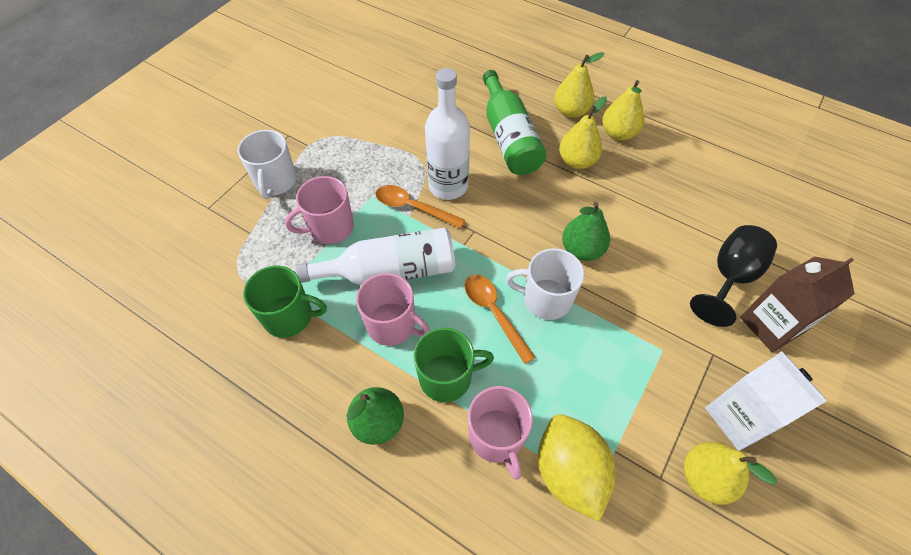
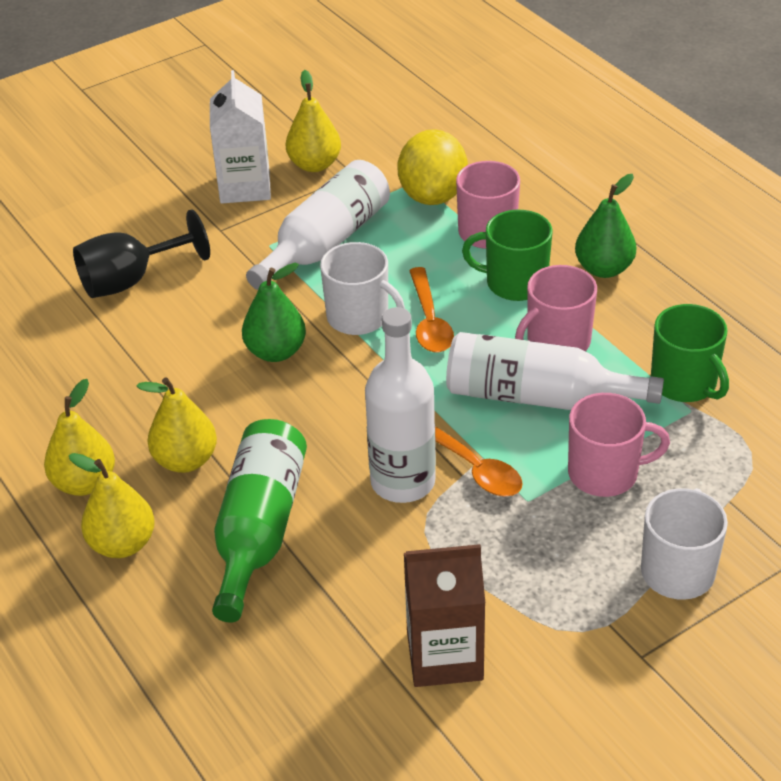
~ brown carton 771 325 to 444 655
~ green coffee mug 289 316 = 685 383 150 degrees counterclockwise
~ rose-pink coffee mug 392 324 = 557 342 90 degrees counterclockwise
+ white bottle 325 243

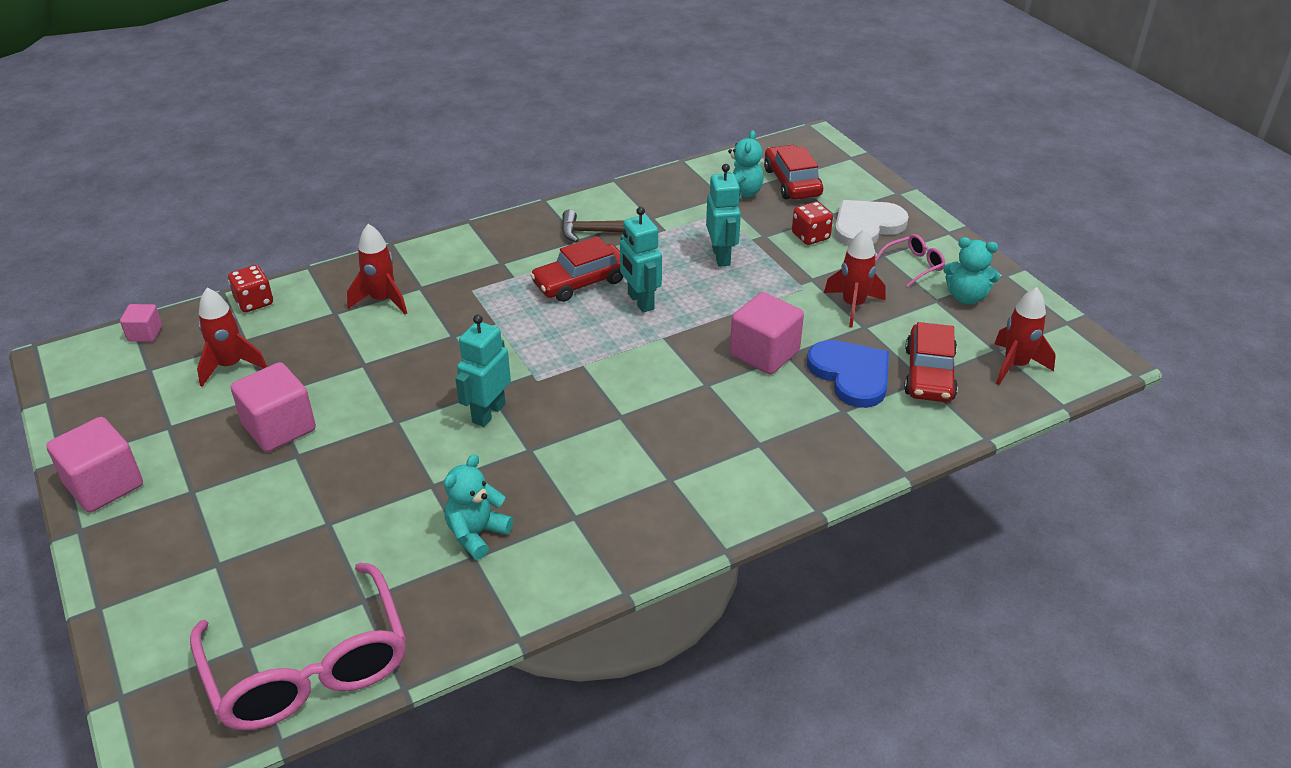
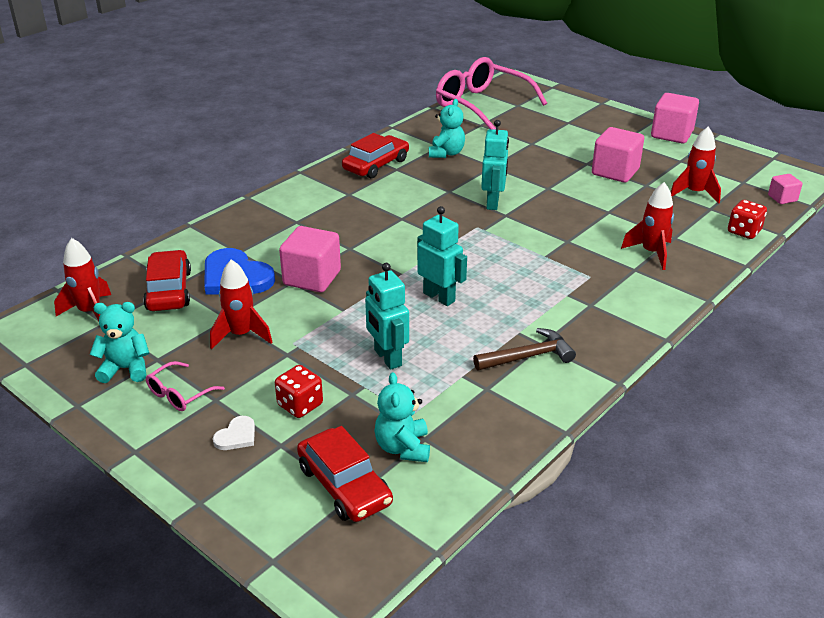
~ white heart 866 226 = 236 436 x0.48
~ crimson toy car 581 282 to 376 165

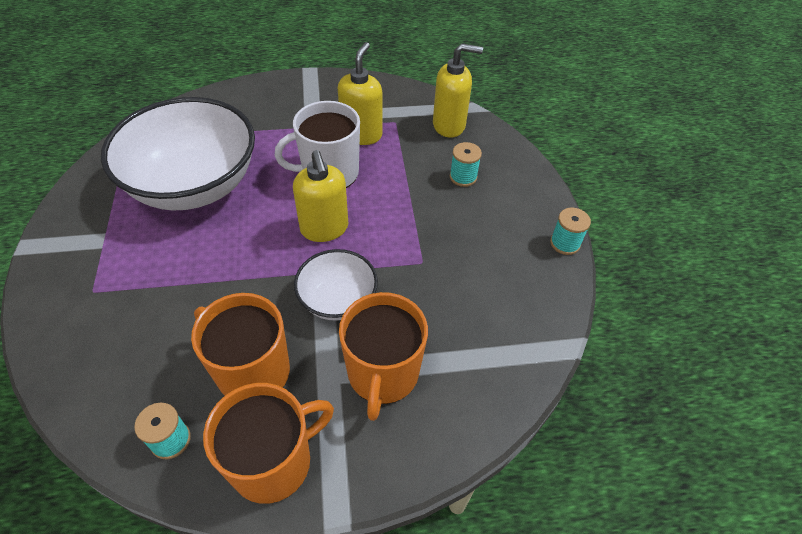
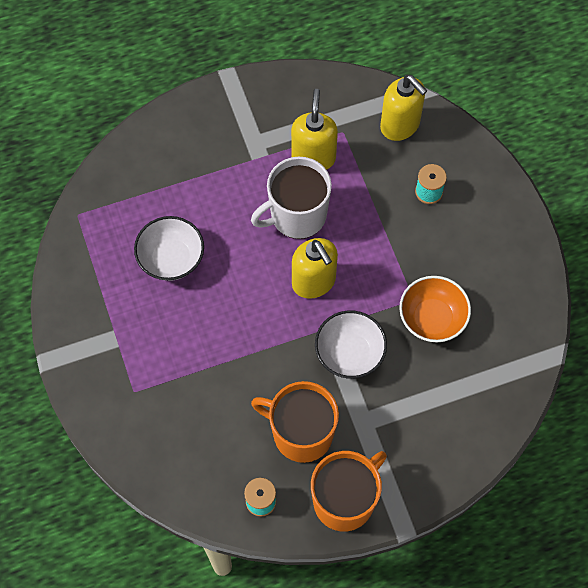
~ yellow soap dispenser 449 125 = 400 125 60 degrees clockwise
~ white serving bowl 194 185 = 171 258 x0.50
- aqua reel of thread 565 243
- orange coffee mug 383 374
+ orange serving bowl 432 318

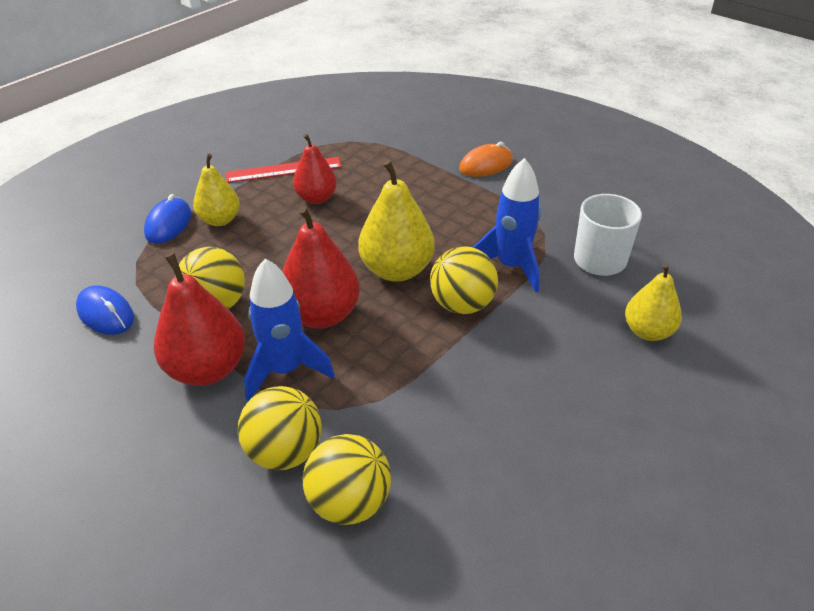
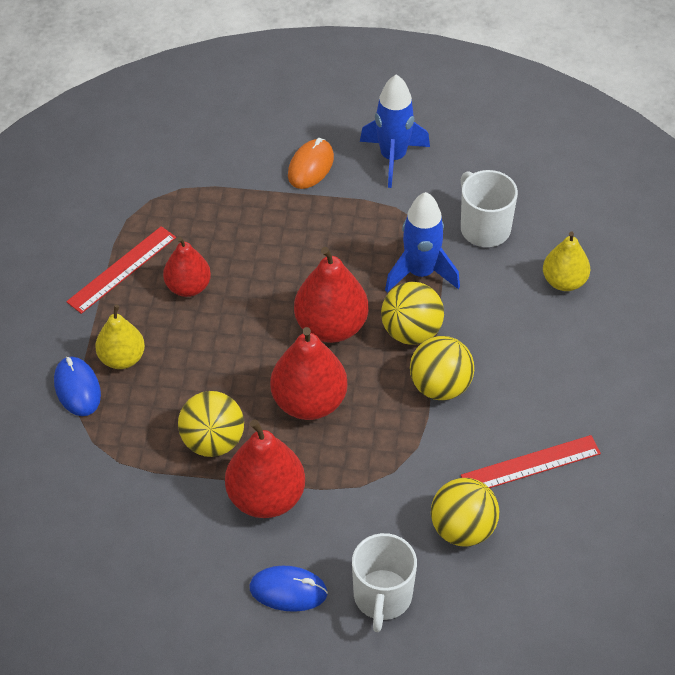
~ yellow pear fruit 397 270 to crimson pear fruit 331 326
~ blue toy rocket 285 370 to 393 157
~ blue PC mouse 106 314 to 288 591
~ yellow ball 285 452 to 440 386
+ crimson measuring stick 531 464
+ white coffee mug 382 597

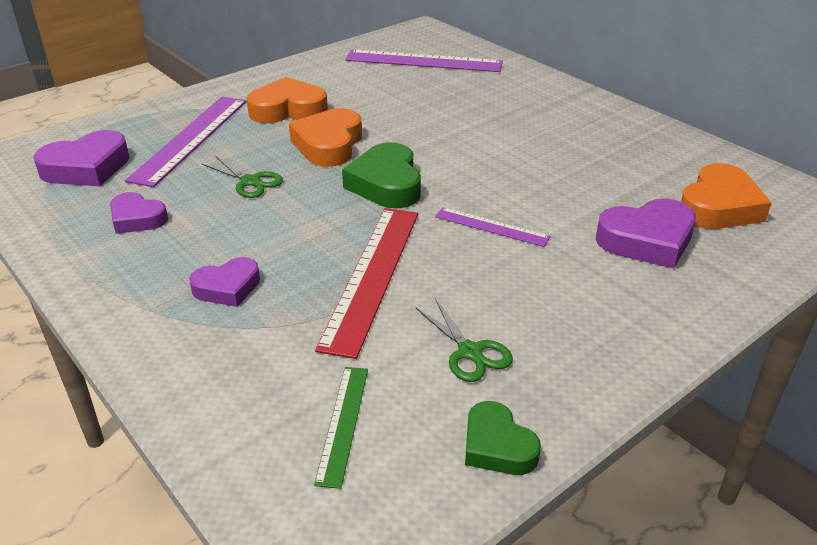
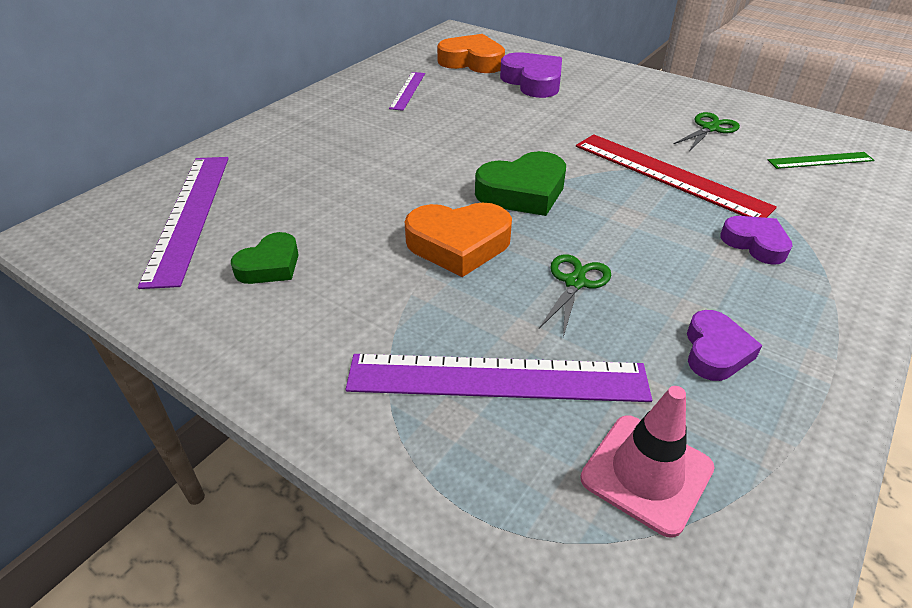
- orange heart 288 110
~ royal purple heart 87 168 to rose-pink road cone 646 473
~ royal purple measuring stick 491 226 to 407 90
~ crimson measuring stick 371 275 = 668 175 45 degrees clockwise
~ green heart 497 446 to 270 265

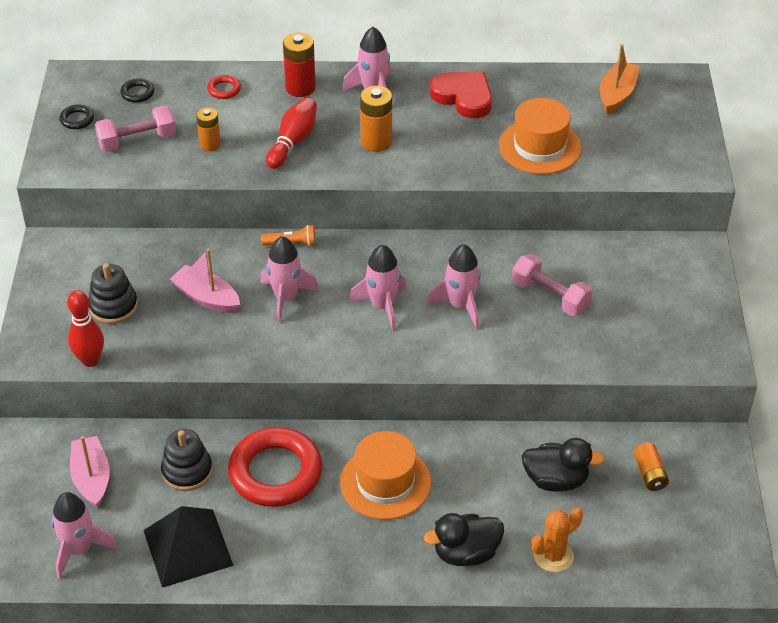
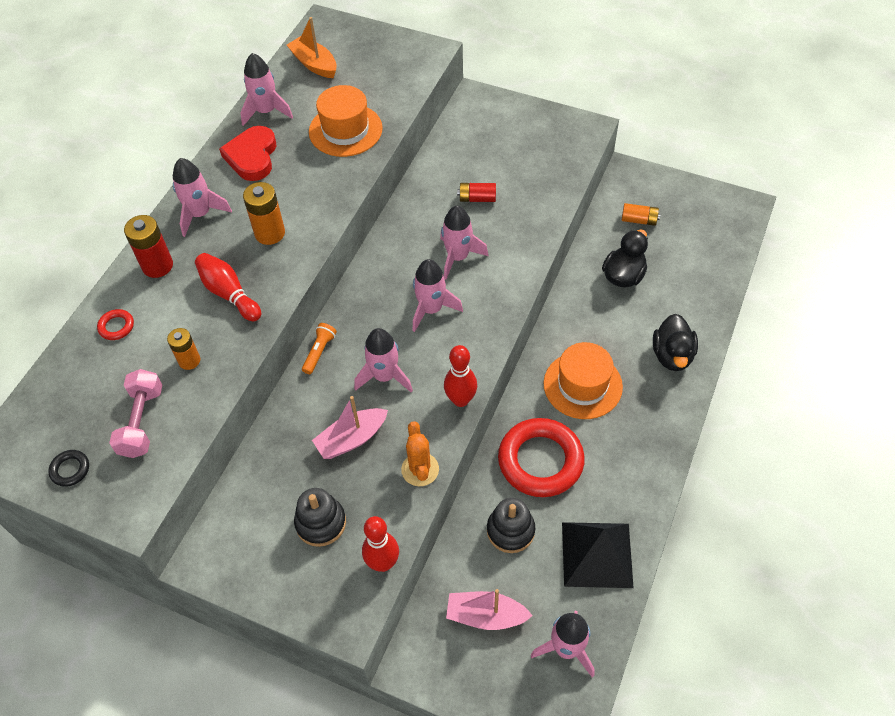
~ crimson heart 463 97 = 252 156 60 degrees counterclockwise
- black ring 137 93
~ rose-pink free weight 550 296 to crimson AA battery 477 198
~ orange cactus 553 555 to 420 469
+ rose-pink toy rocket 266 111
+ crimson tenpin 461 400

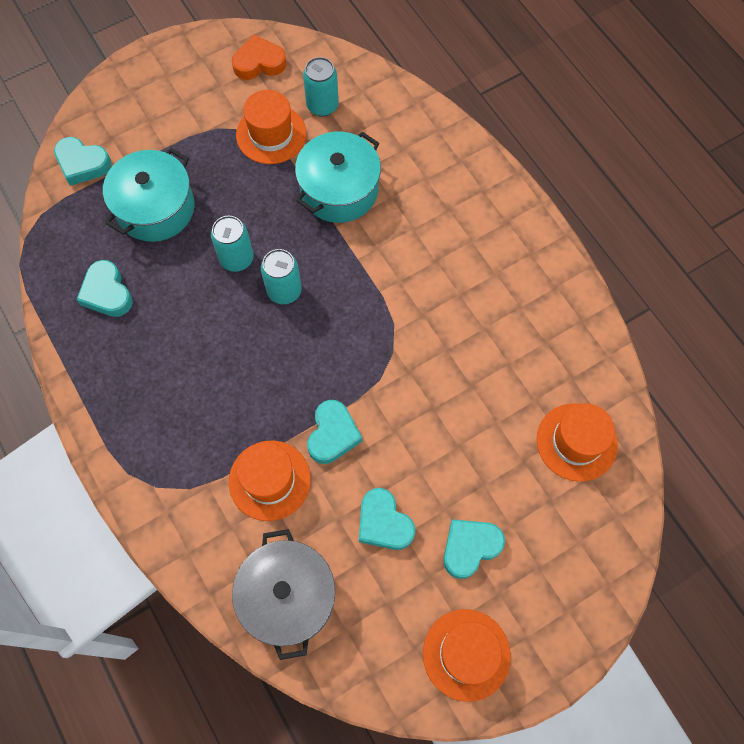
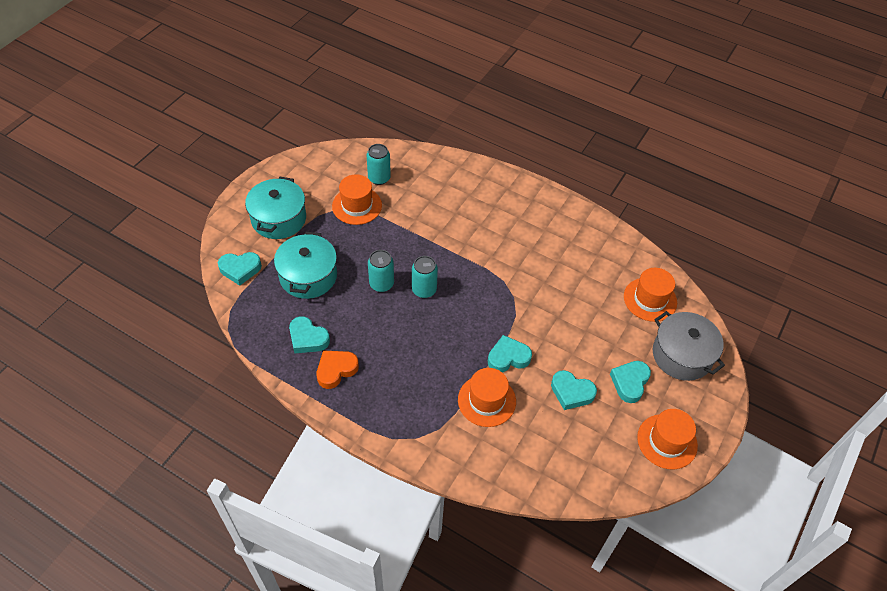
~ orange heart 259 63 to 336 370
~ aqua cooking pot 339 190 to 279 219
~ aqua heart 333 434 = 508 357 90 degrees counterclockwise
~ grey cooking pot 288 597 to 682 355

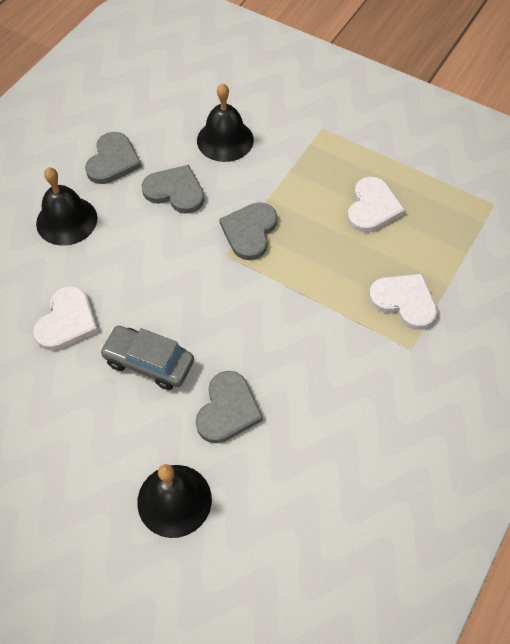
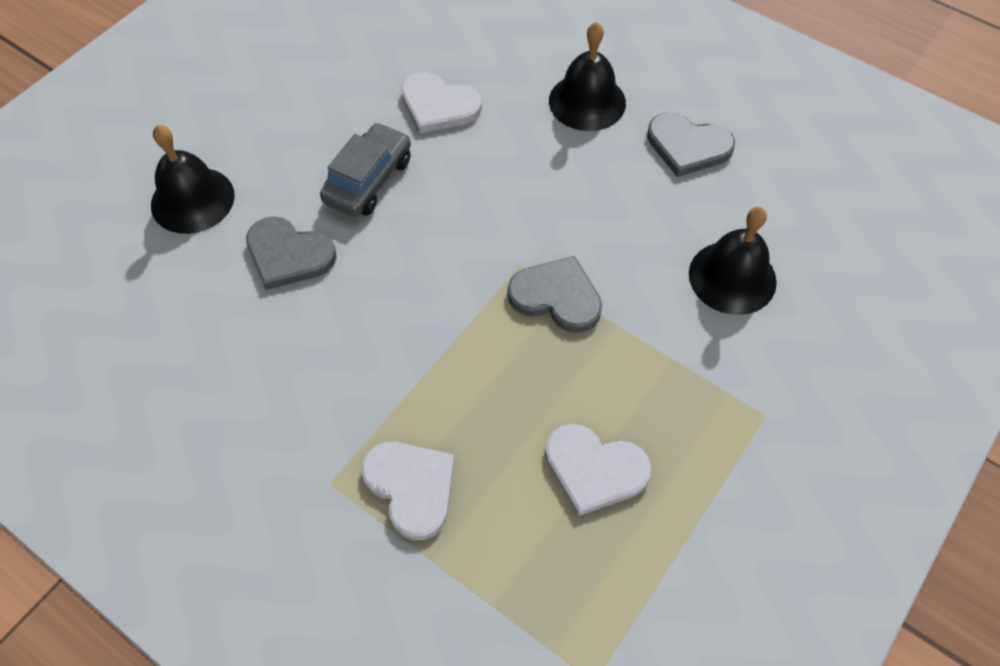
- grey heart 175 191
~ white heart 404 301 = 411 487 75 degrees counterclockwise

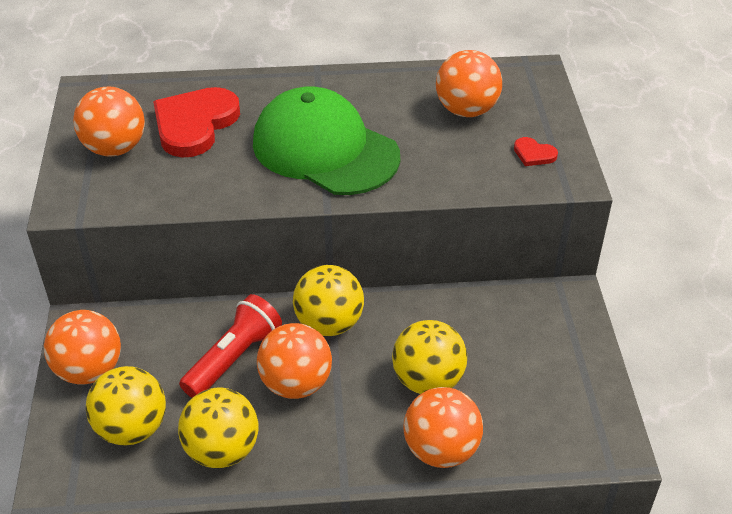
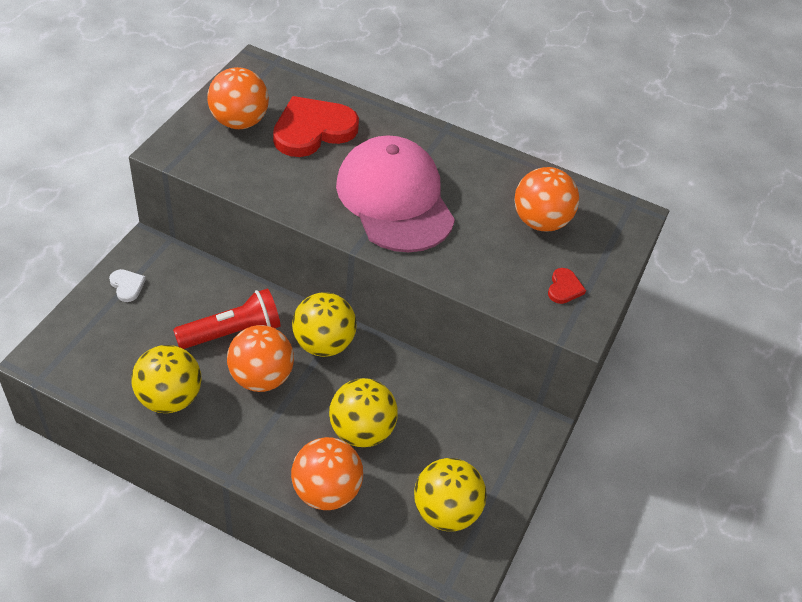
~ green cap 325 149 to rose-pink cap 395 199
~ crimson heart 534 154 = 564 288 135 degrees counterclockwise
~ orange ball 89 370 to white heart 127 286
~ yellow ball 132 428 to 445 511

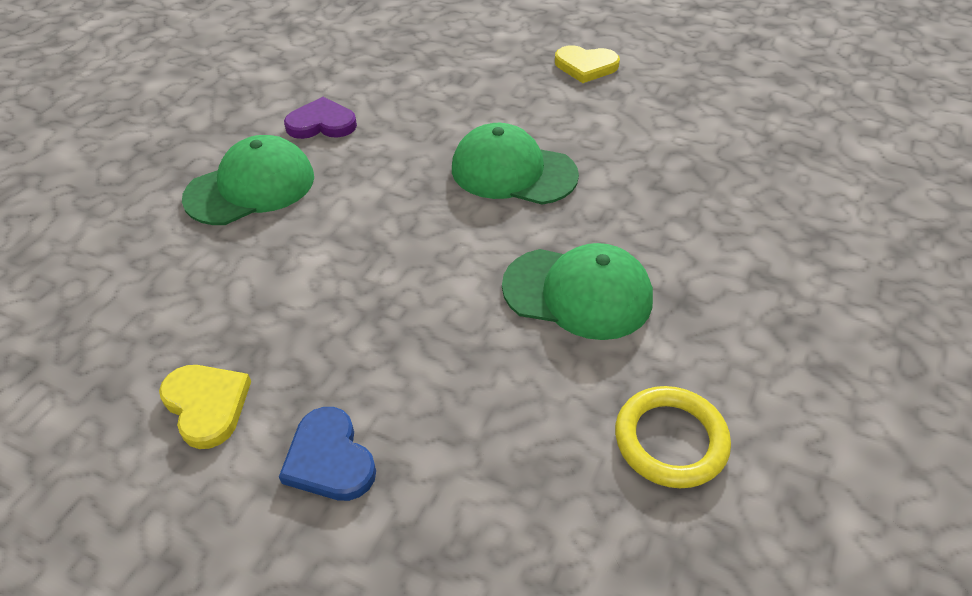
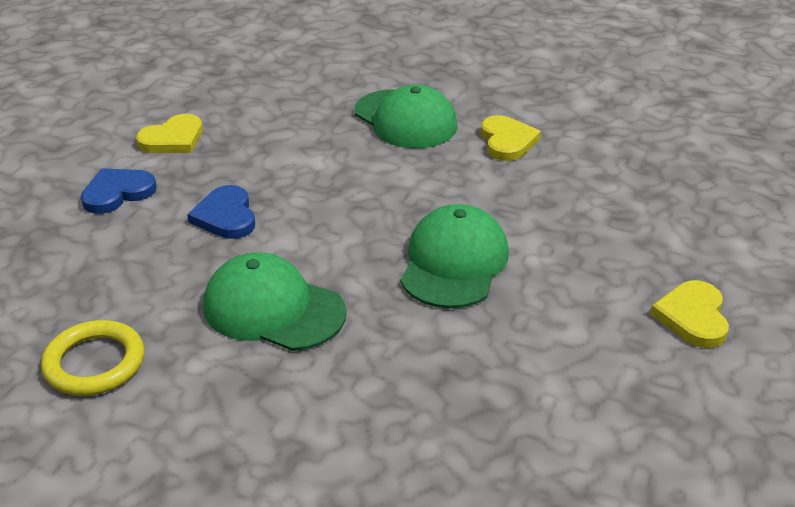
~ royal purple heart 322 123 to yellow heart 507 141
~ green cap 578 293 = 273 309 105 degrees clockwise
+ blue heart 226 216

